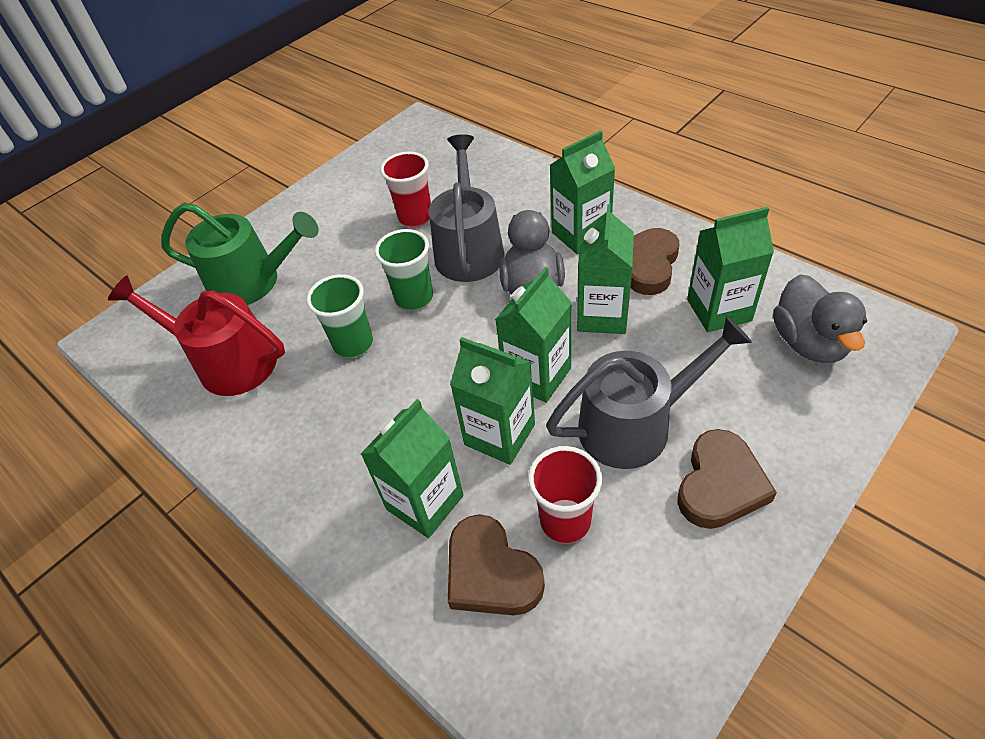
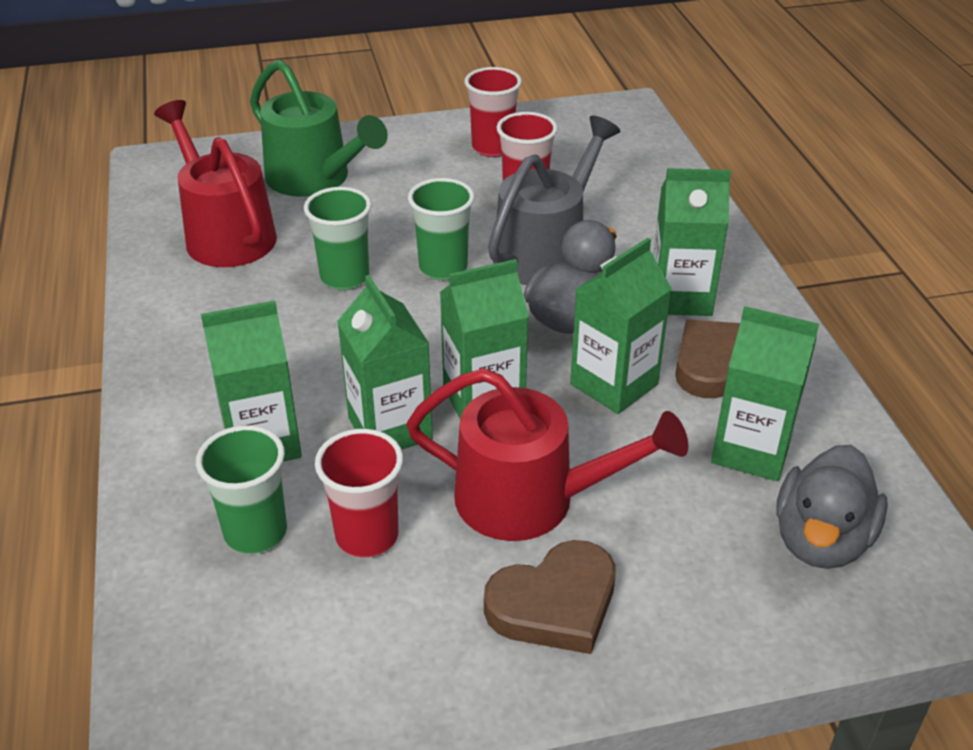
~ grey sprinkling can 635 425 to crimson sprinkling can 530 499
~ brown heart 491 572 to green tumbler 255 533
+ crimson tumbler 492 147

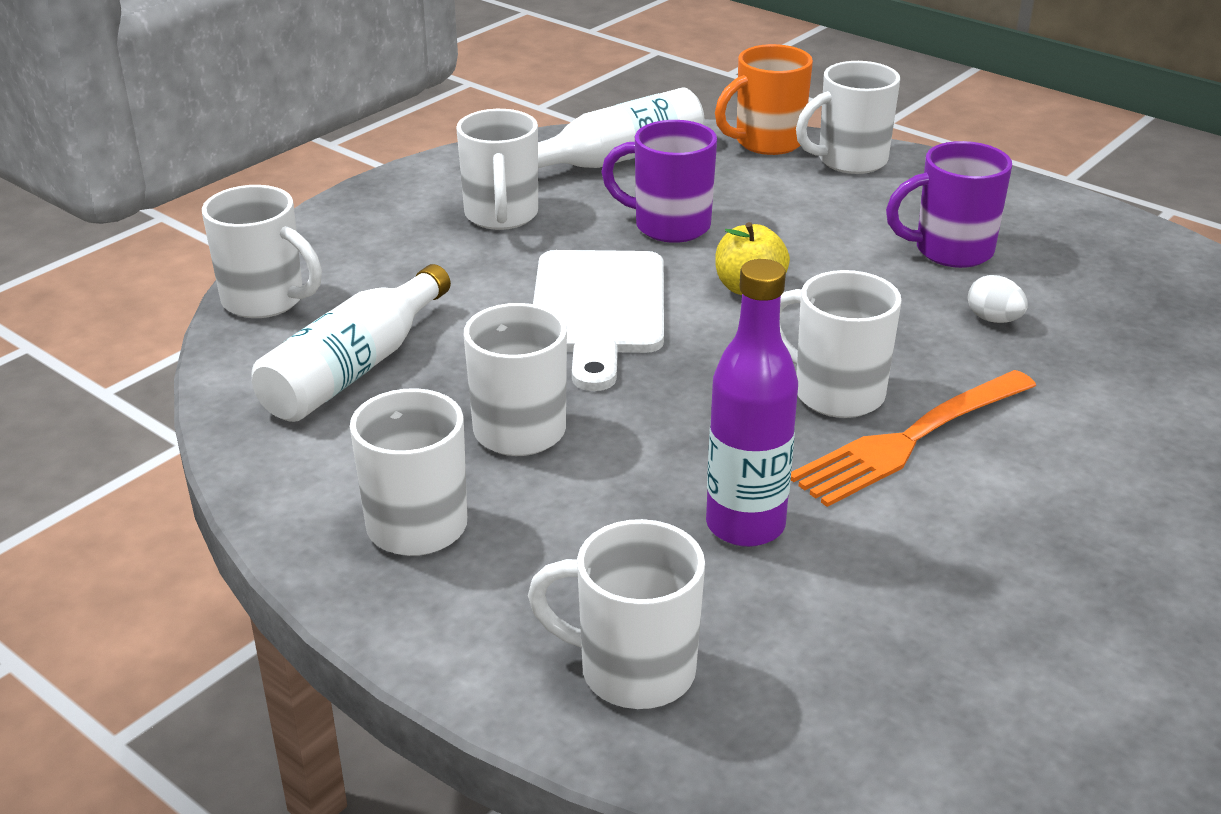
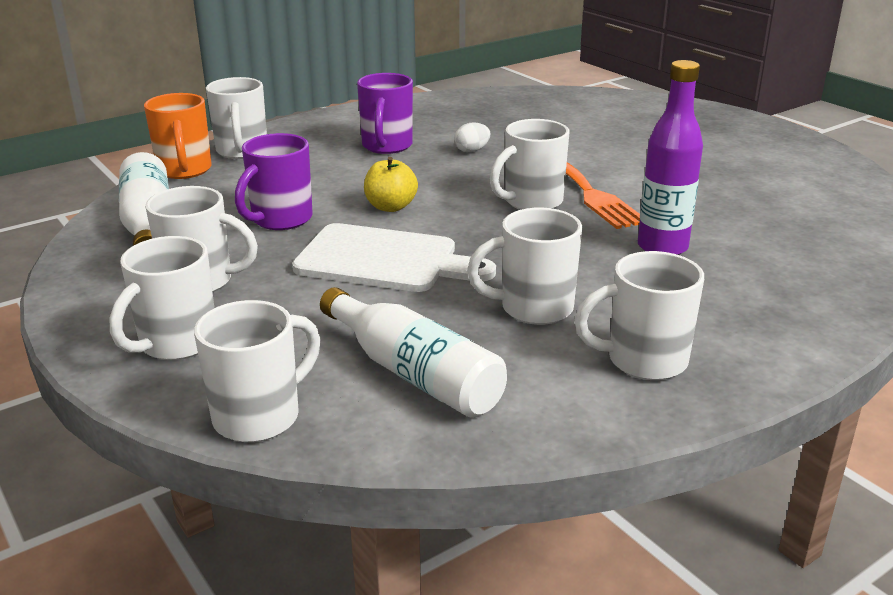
~ white coffee mug 632 670 to 176 344

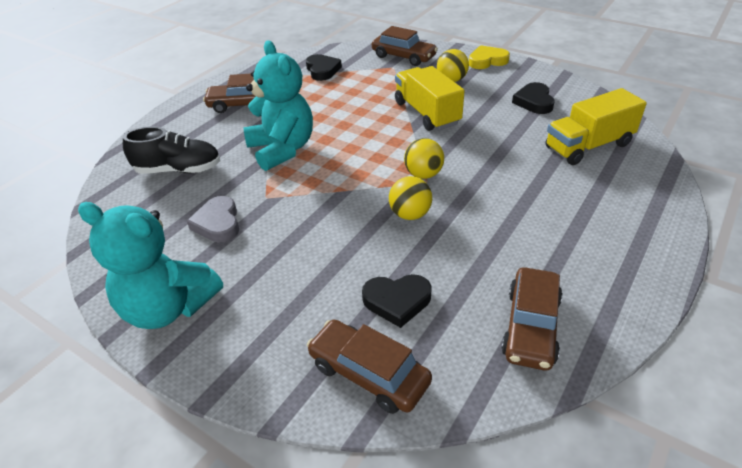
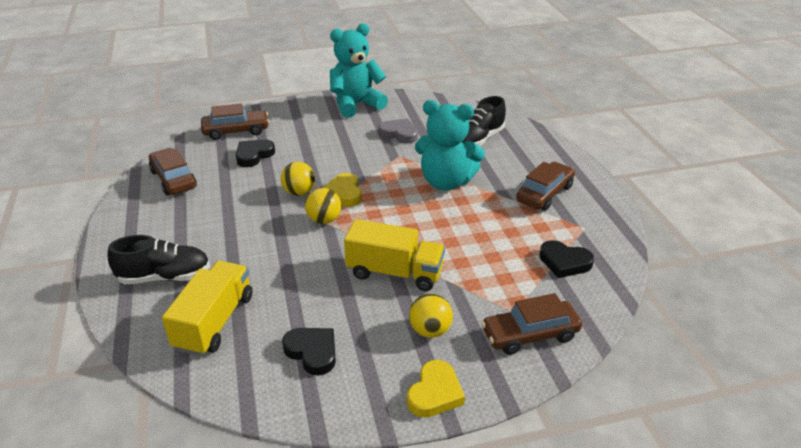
+ yellow heart 344 193
+ black shoe 165 277

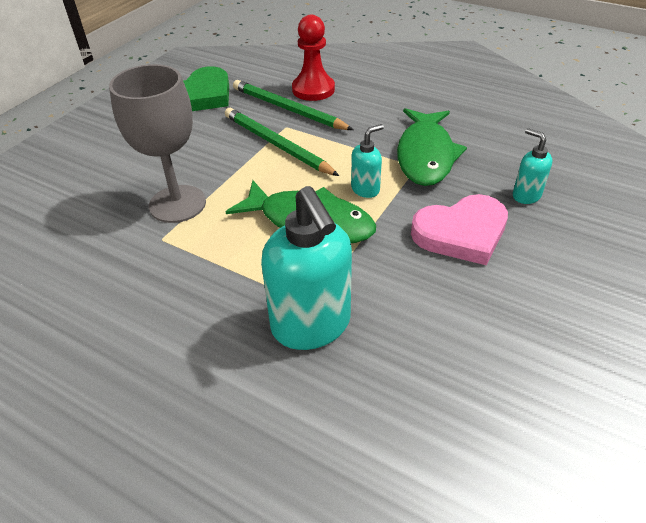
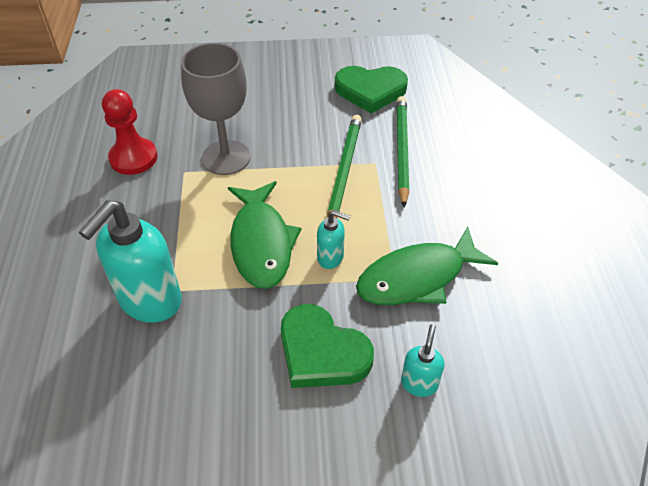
~ crimson chess pawn 313 89 to 133 158
~ rose-pink heart 461 233 to green heart 322 352

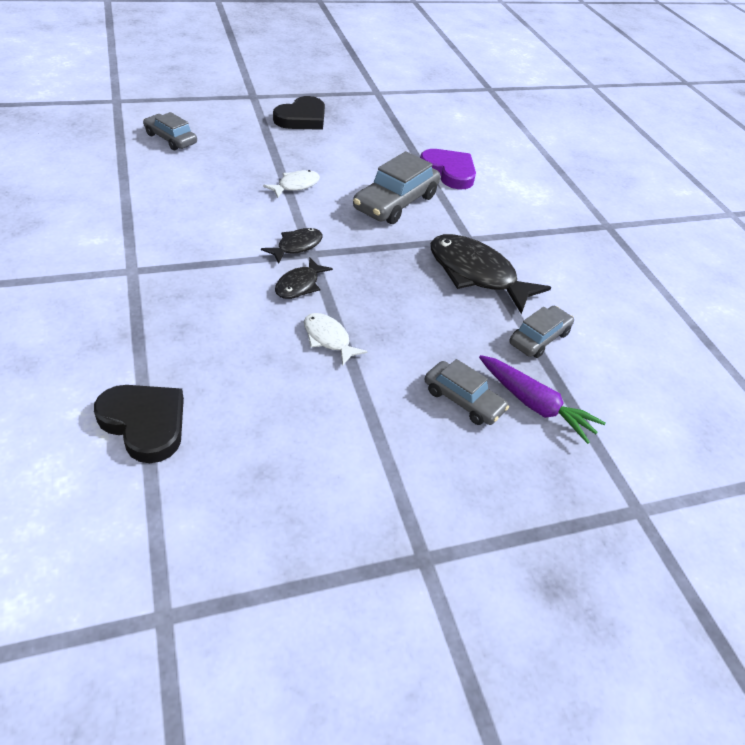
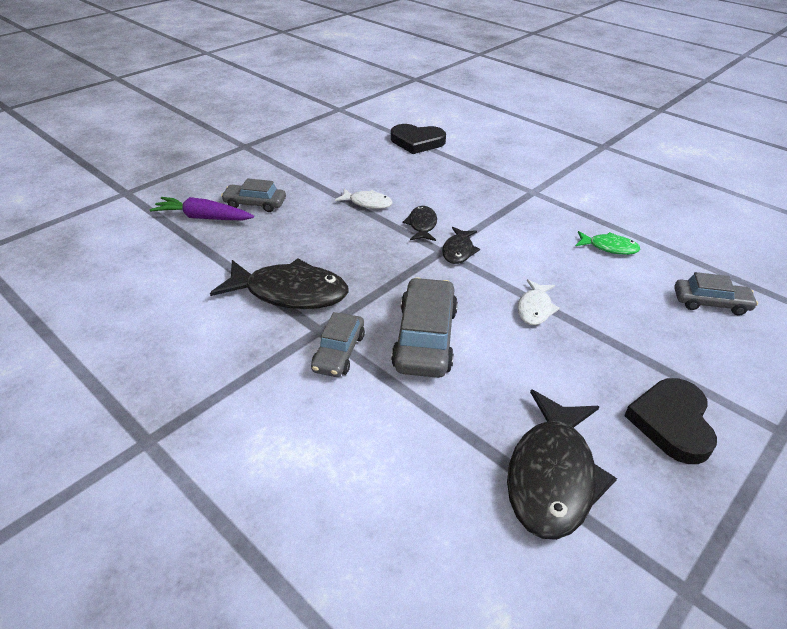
- royal purple heart 449 172
~ grey toy car 539 338 to 339 352
+ green toy fish 609 247
+ black toy fish 552 475

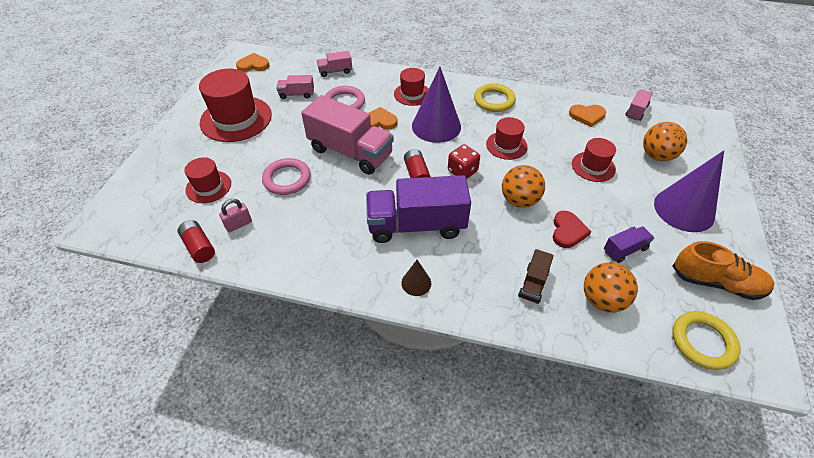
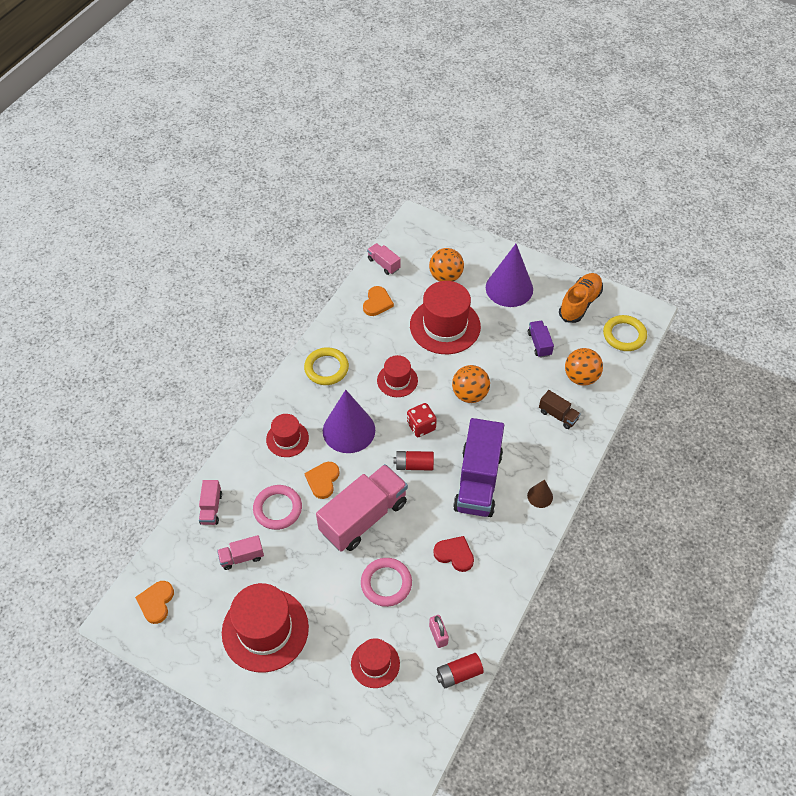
~ rose-pink toy truck 297 94 = 242 557 60 degrees clockwise
~ crimson tall hat 593 166 = 445 326 x1.80
~ crimson heart 568 231 to 454 554

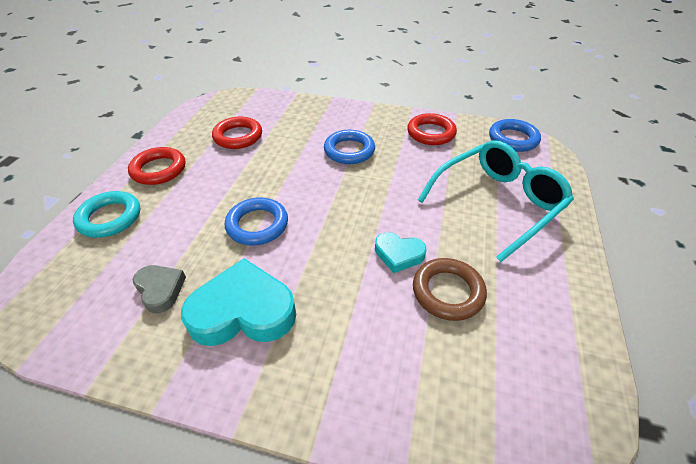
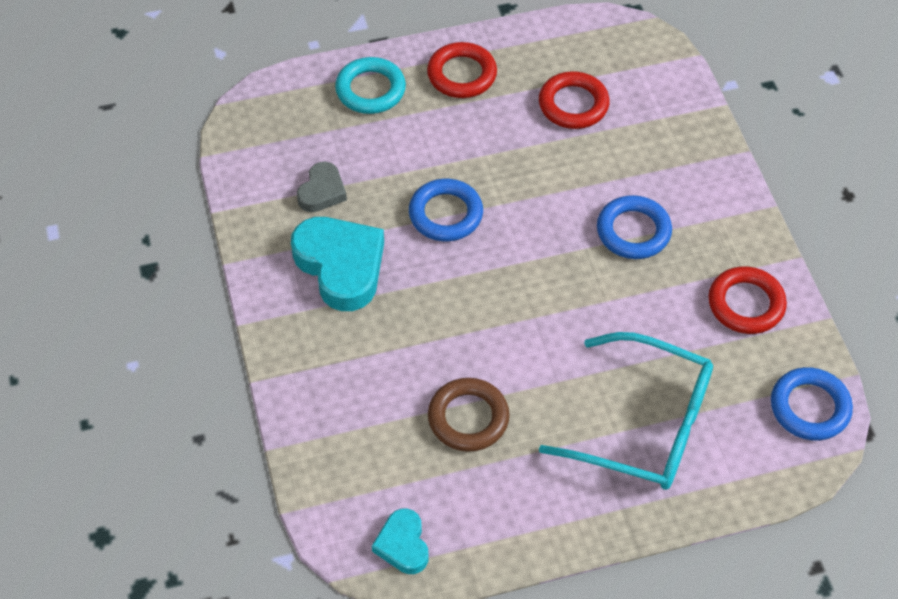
~ aqua heart 398 254 to 403 545

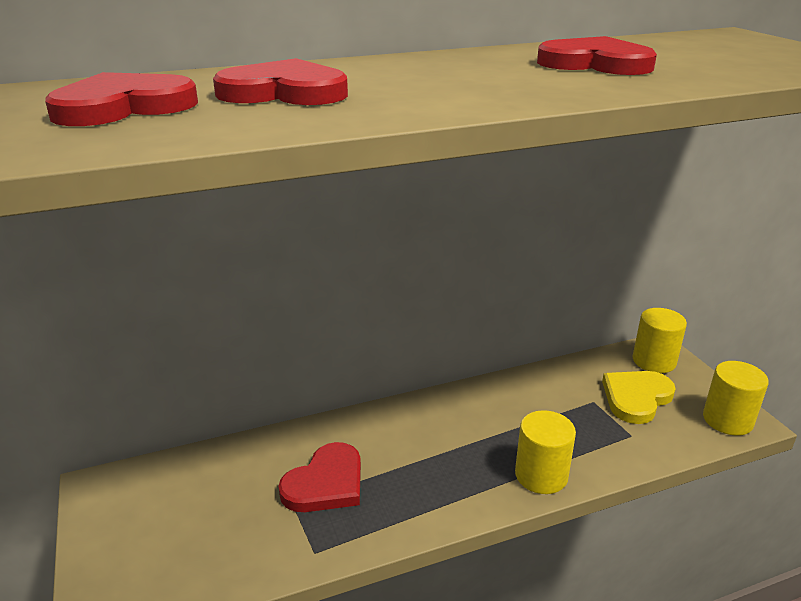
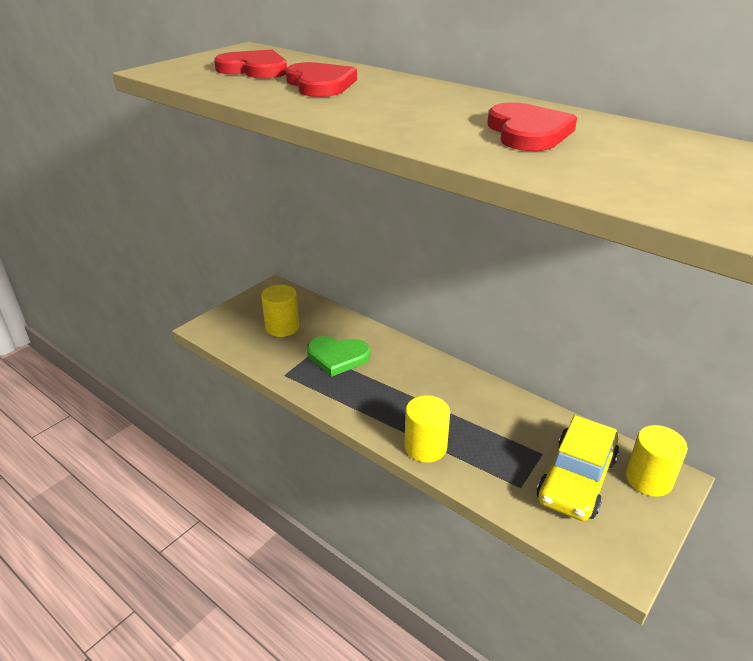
~ yellow solid cylinder 727 420 to 282 327
~ yellow heart 636 398 to yellow toy car 576 479
~ crimson heart 326 483 to green heart 337 357

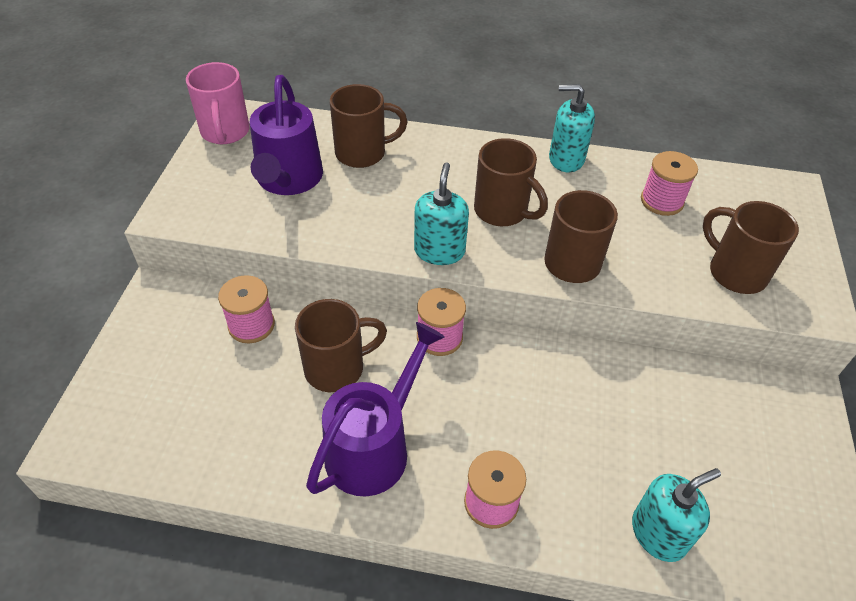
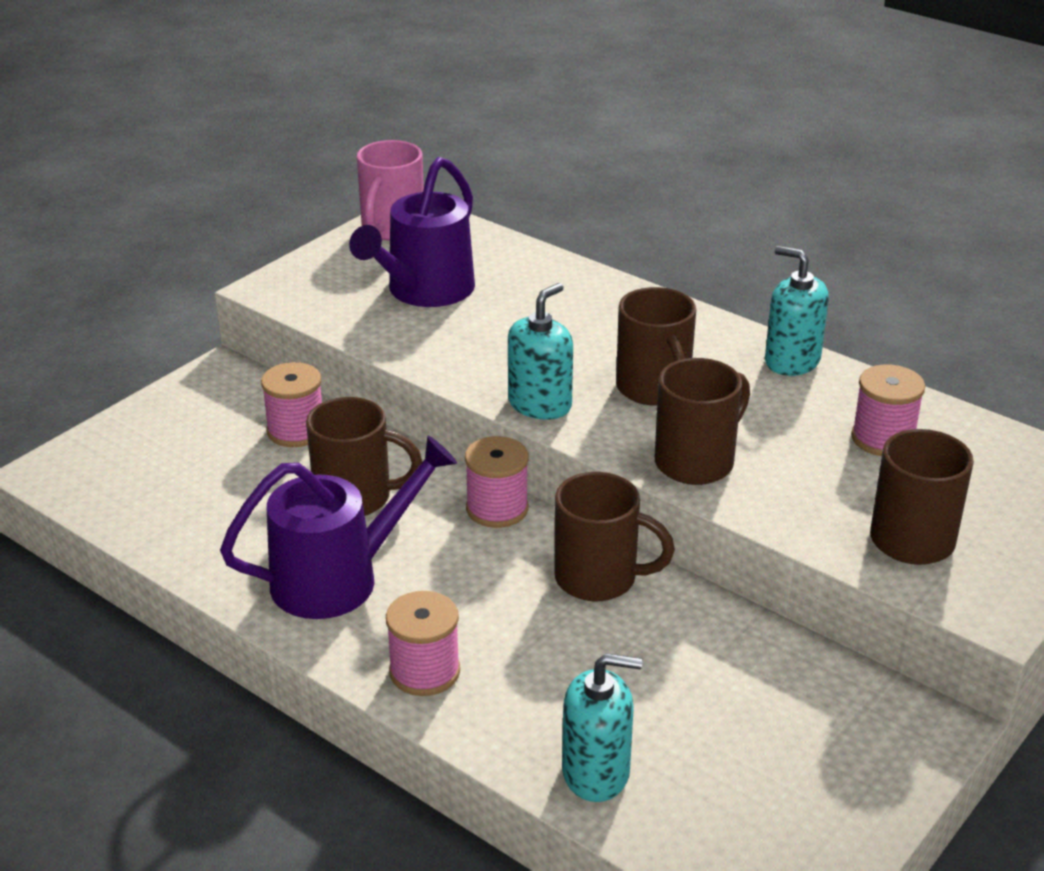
~ brown coffee mug 362 153 to 599 579

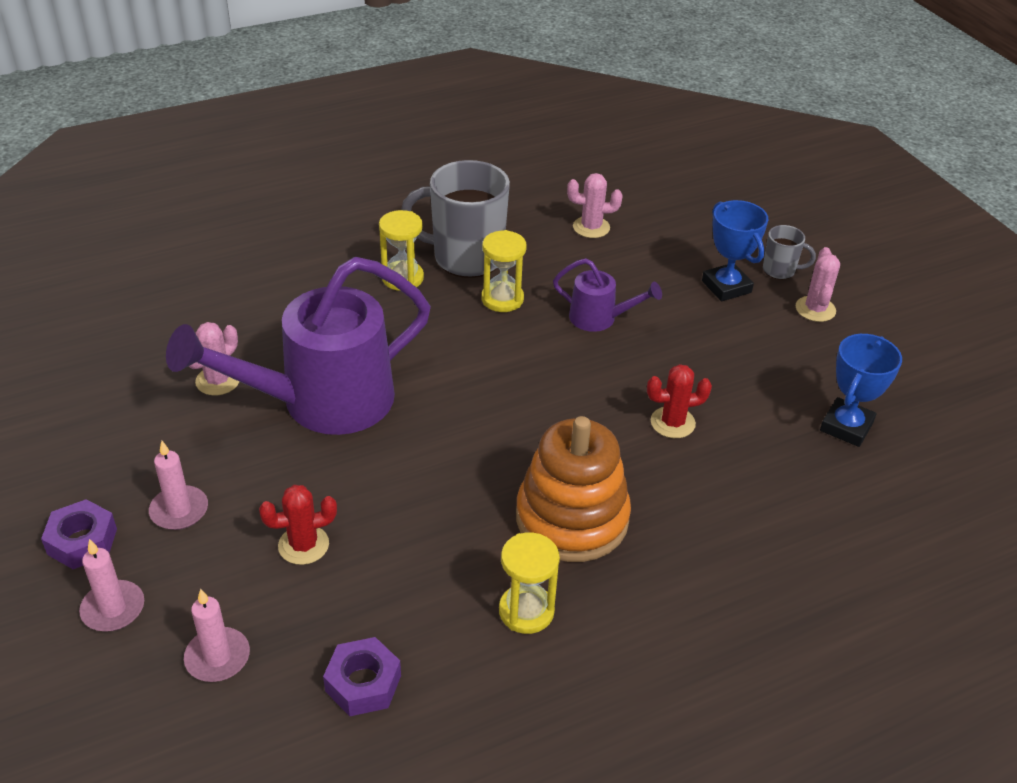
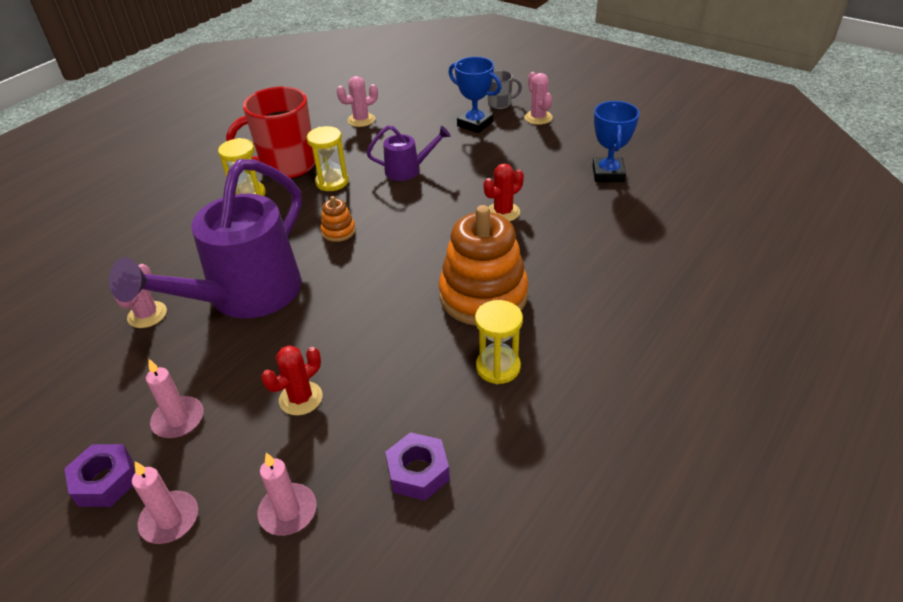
~ grey coffee mug 466 258 to crimson coffee mug 287 166
+ orange stacking toy 338 231

